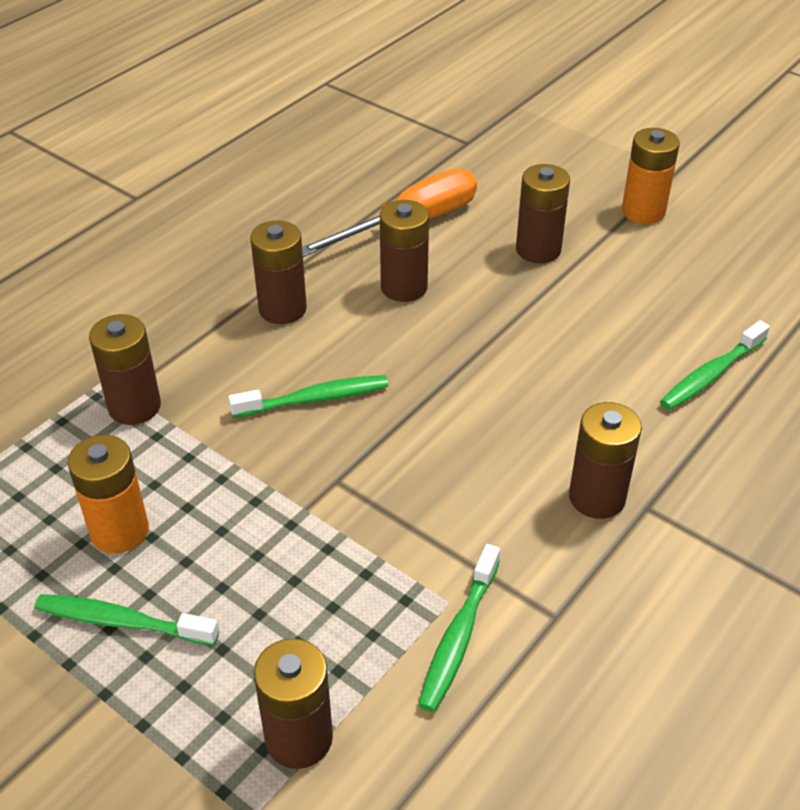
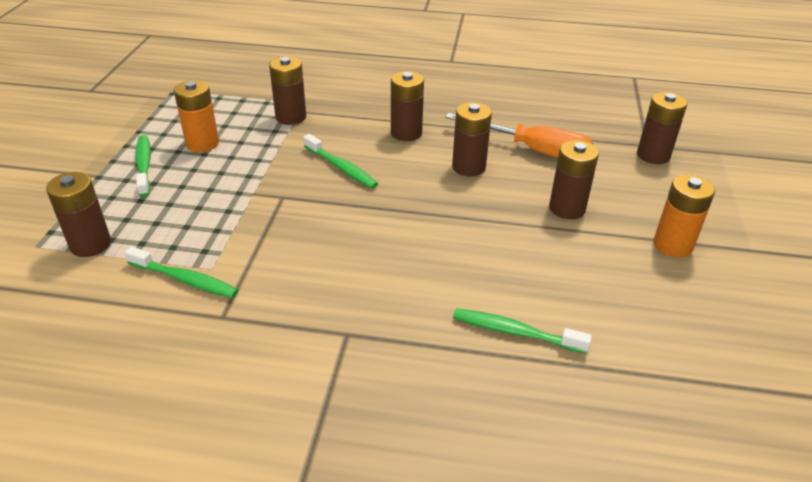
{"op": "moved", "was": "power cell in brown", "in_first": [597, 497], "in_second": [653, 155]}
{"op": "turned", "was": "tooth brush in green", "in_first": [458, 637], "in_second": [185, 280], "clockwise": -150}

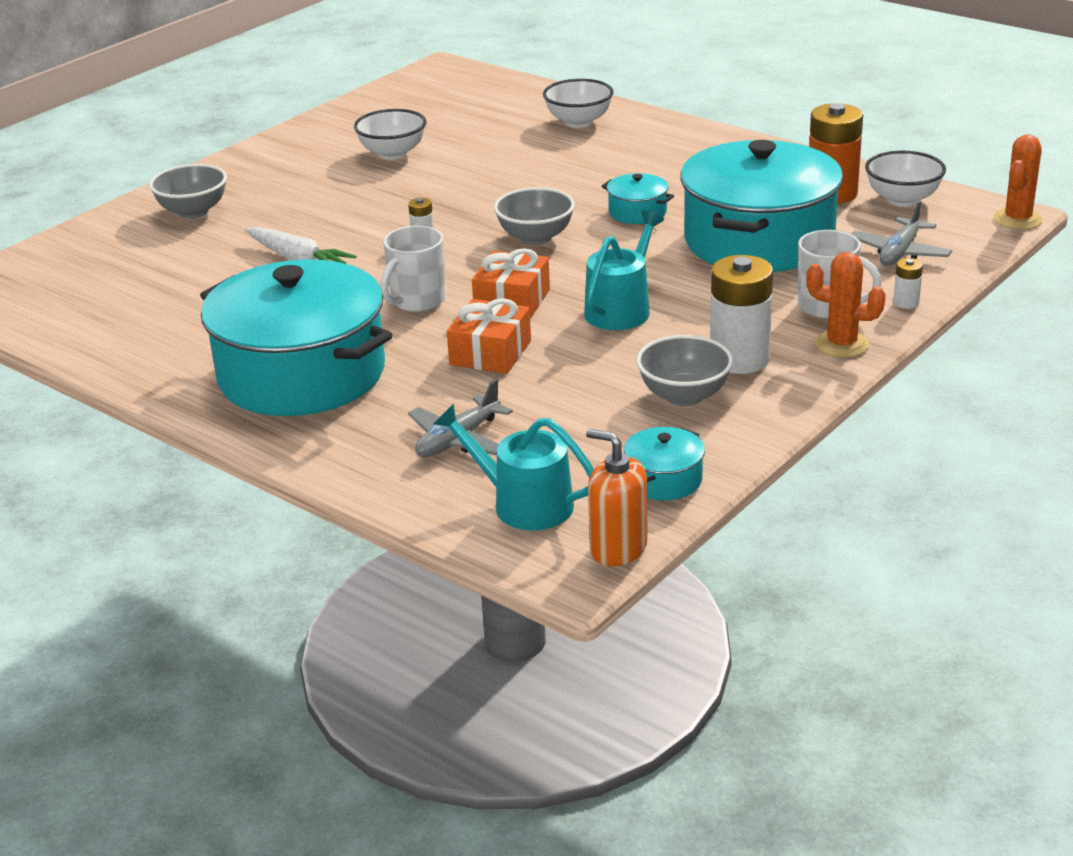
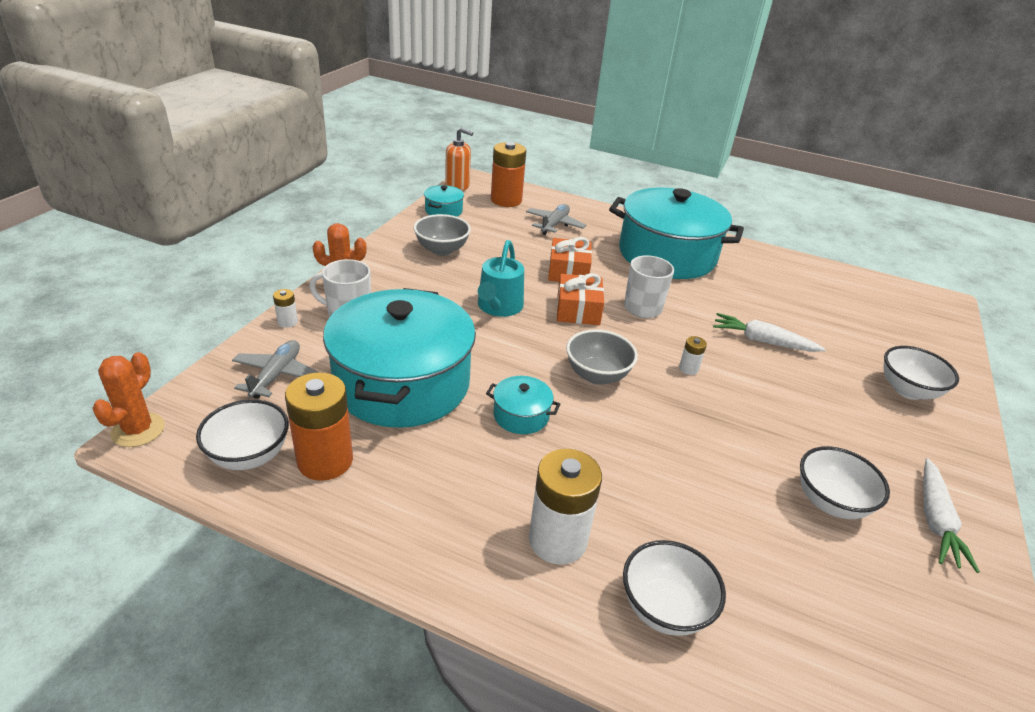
{"op": "added", "now": "root vegetable in white", "in_second": [935, 520]}
{"op": "moved", "was": "power cell in white", "in_first": [739, 359], "in_second": [557, 540]}
{"op": "replaced", "was": "watering pot in aqua", "now": "power cell in orange", "in_first": [524, 504], "in_second": [506, 200]}
{"op": "recoloured", "was": "serving bowl in grey", "now": "serving bowl in white", "in_first": [193, 211], "in_second": [907, 390]}

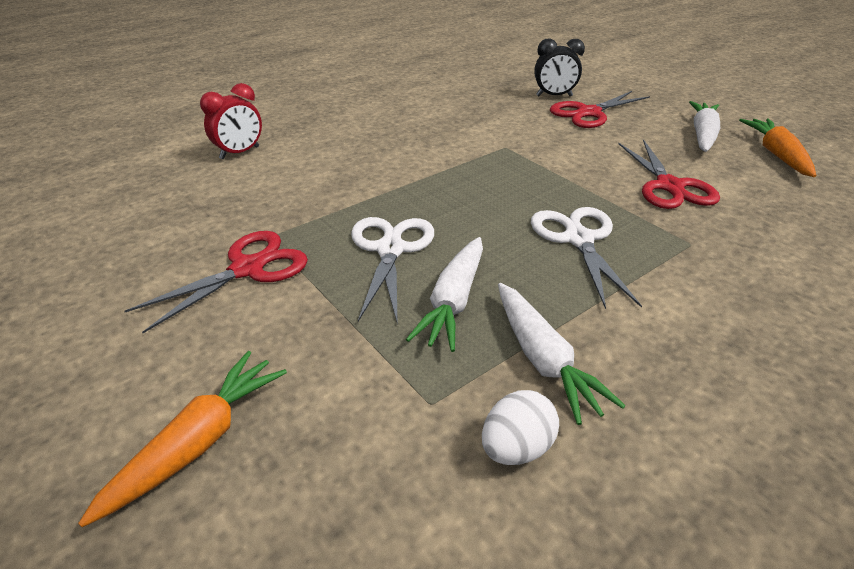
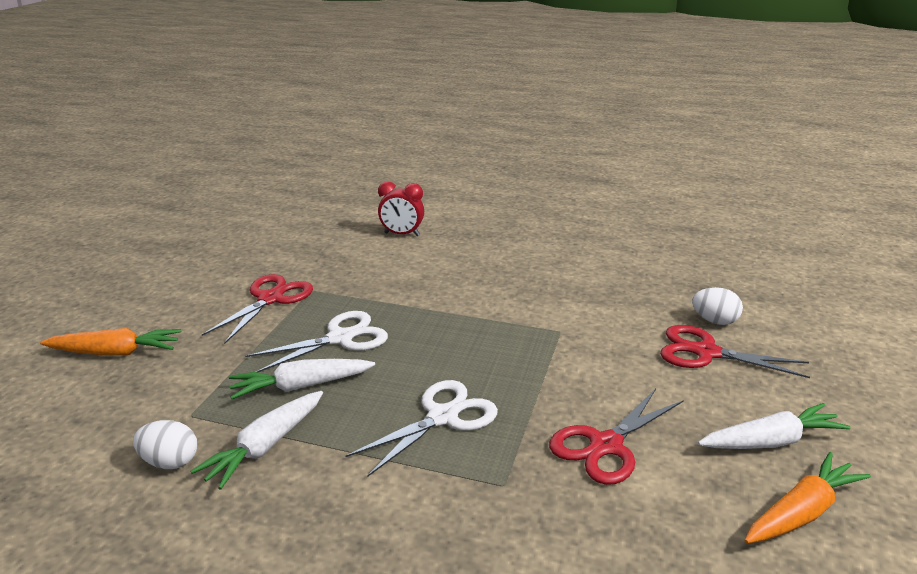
{"op": "replaced", "was": "clock in ebony", "now": "egg in white", "in_first": [554, 96], "in_second": [714, 321]}
{"op": "turned", "was": "scissors in red", "in_first": [247, 269], "in_second": [270, 299], "clockwise": -75}

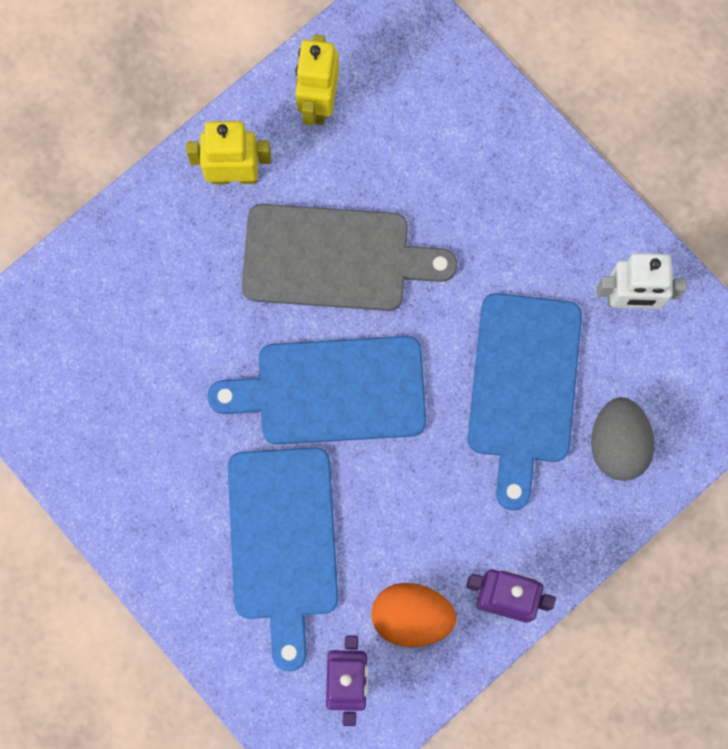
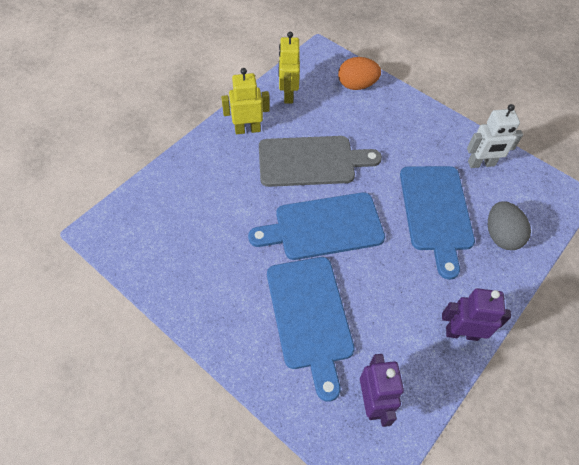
{"op": "moved", "was": "egg in orange", "in_first": [411, 616], "in_second": [356, 85]}

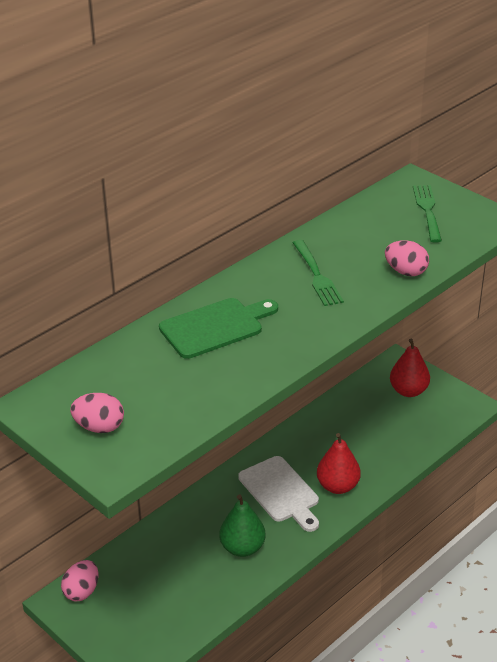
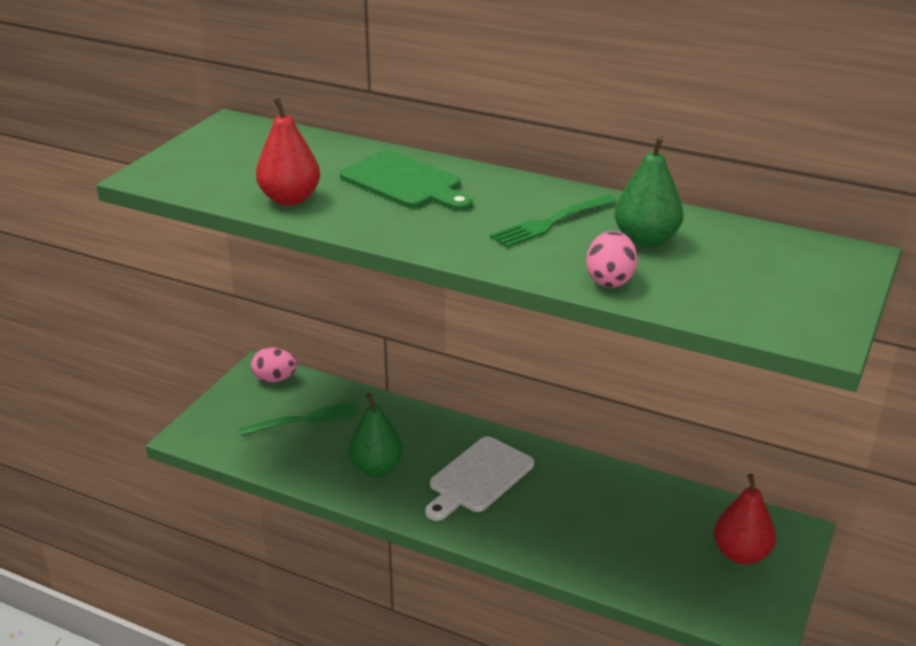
{"op": "removed", "was": "egg in rosy", "in_first": [99, 427]}
{"op": "added", "now": "pear fruit in green", "in_second": [646, 240]}
{"op": "moved", "was": "pear fruit in red", "in_first": [337, 486], "in_second": [290, 199]}
{"op": "moved", "was": "fork in green", "in_first": [427, 211], "in_second": [304, 420]}

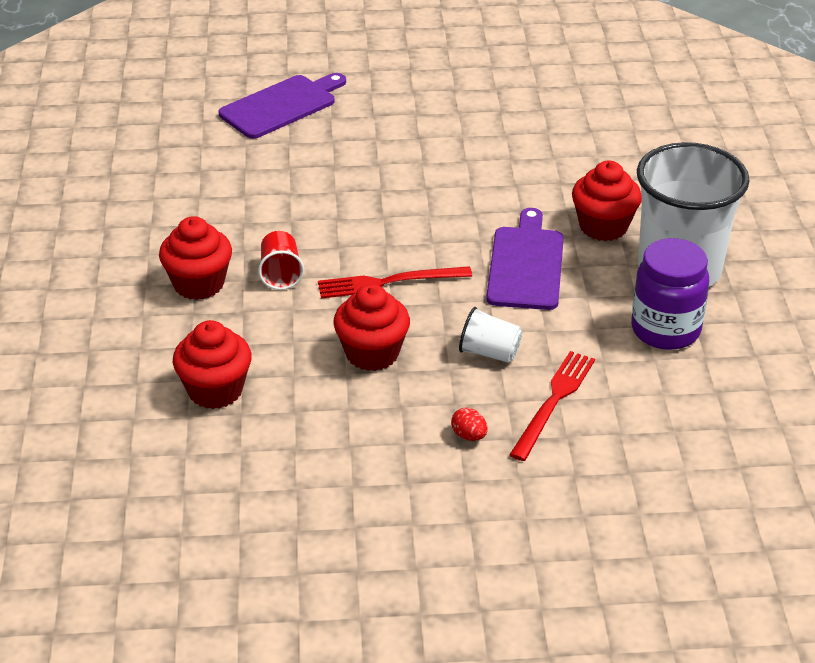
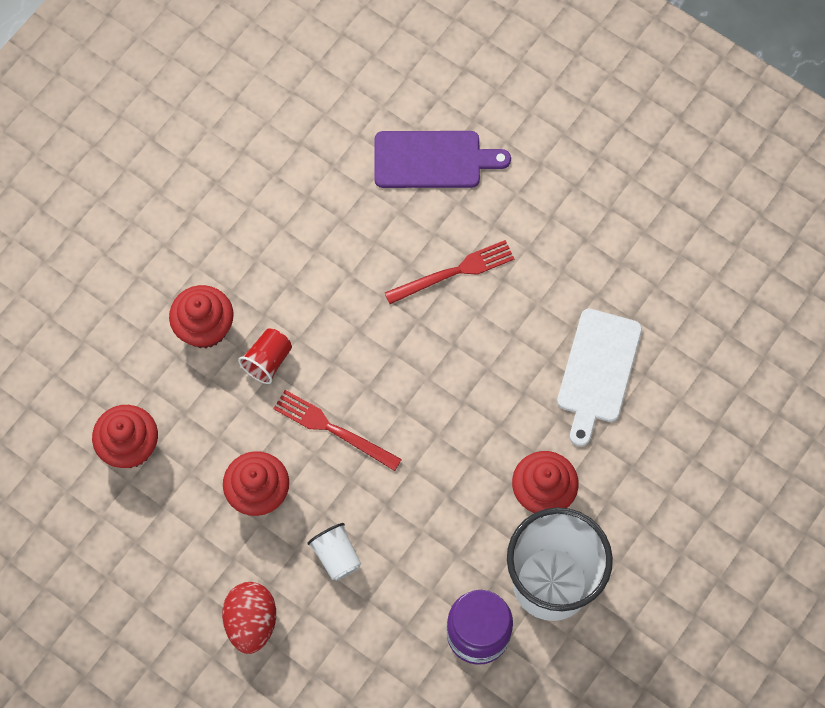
{"op": "removed", "was": "bread board in royal purple", "in_first": [526, 265]}
{"op": "added", "now": "bread board in white", "in_second": [598, 371]}
{"op": "moved", "was": "fork in red", "in_first": [553, 402], "in_second": [454, 272]}
{"op": "resized", "was": "egg in red", "in_first": [469, 436], "in_second": [251, 622], "ratio": 2.06}

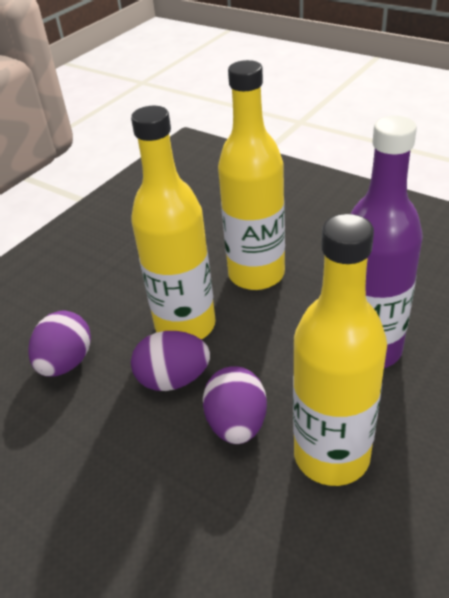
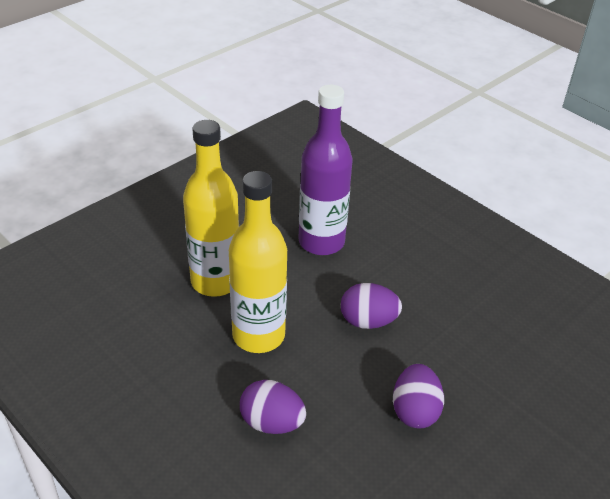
{"op": "removed", "was": "bottle in yellow", "in_first": [331, 455]}
{"op": "moved", "was": "egg in royal purple", "in_first": [173, 379], "in_second": [415, 411]}

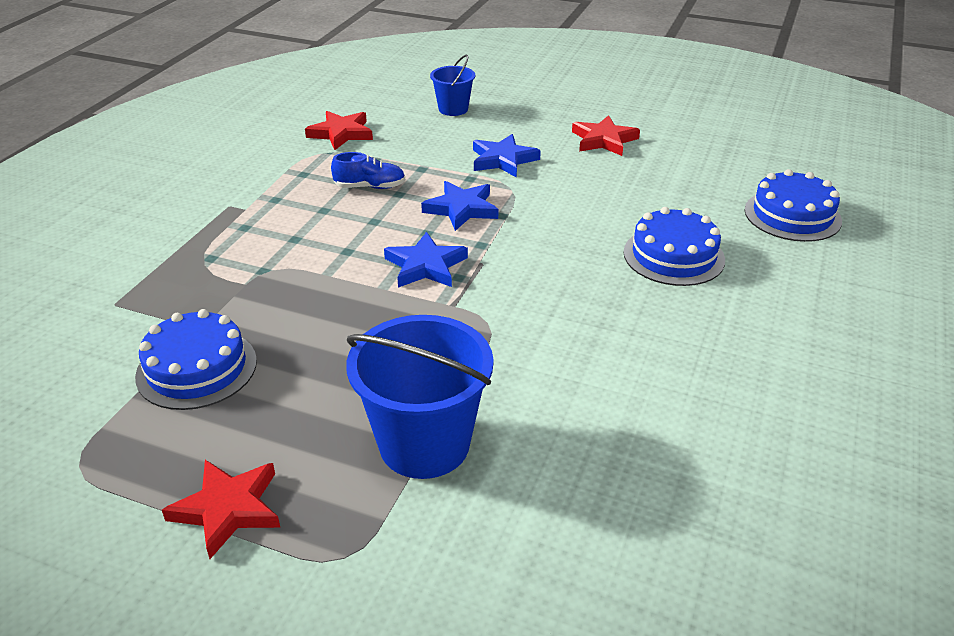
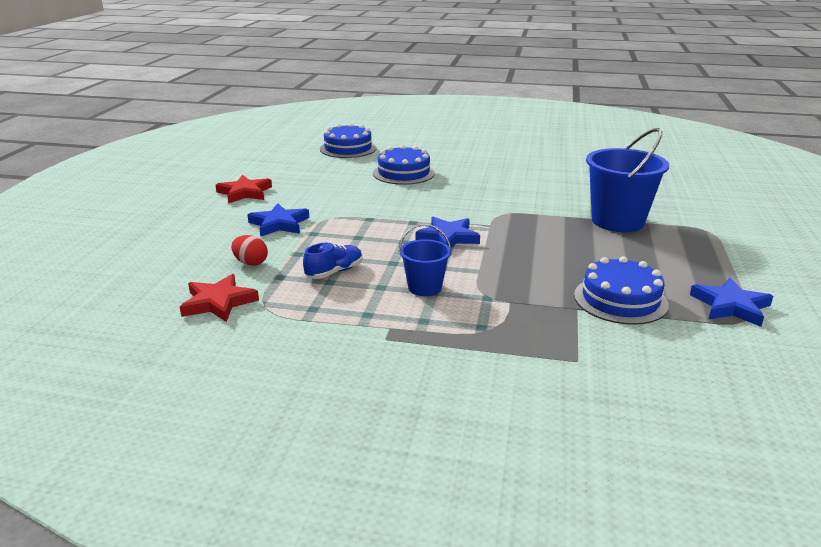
{"op": "removed", "was": "star in red", "in_first": [228, 509]}
{"op": "added", "now": "egg in red", "in_second": [250, 263]}
{"op": "moved", "was": "star in royal blue", "in_first": [461, 209], "in_second": [731, 306]}
{"op": "moved", "was": "sand bucket in royal blue", "in_first": [453, 109], "in_second": [424, 287]}
{"op": "turned", "was": "shoe in royal blue", "in_first": [370, 187], "in_second": [334, 272], "clockwise": 60}

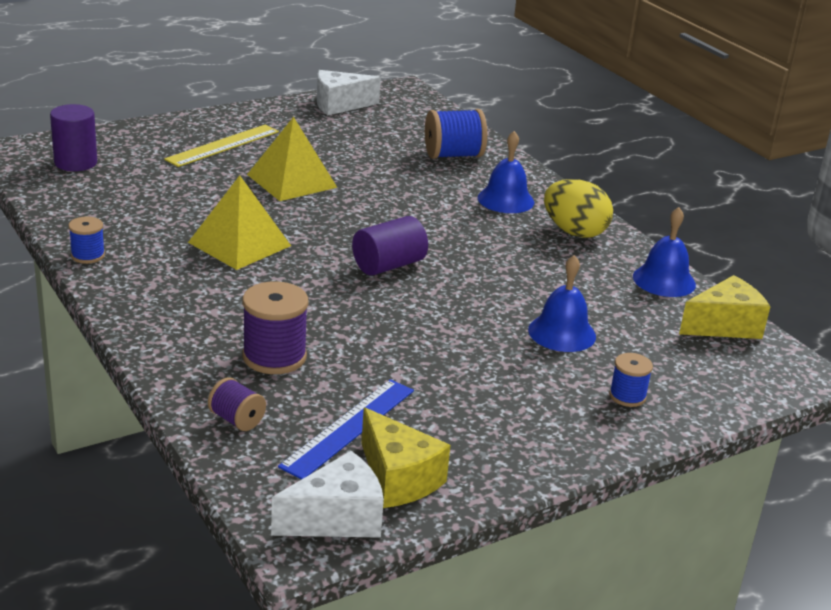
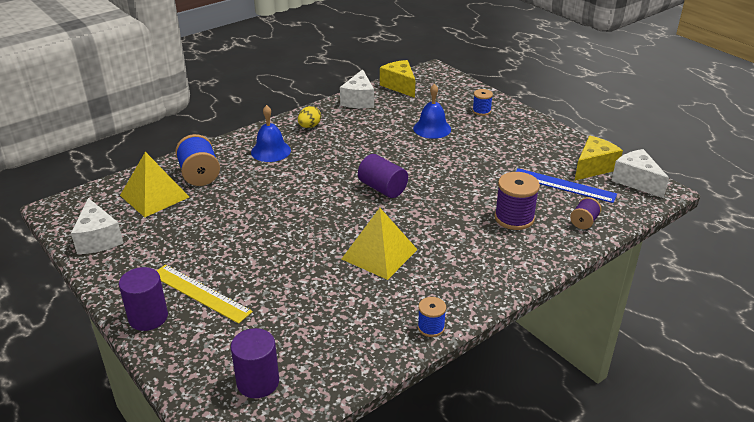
{"op": "added", "now": "cylinder in royal purple", "in_second": [148, 317]}
{"op": "moved", "was": "solid pyramid in yellow", "in_first": [292, 181], "in_second": [154, 196]}
{"op": "replaced", "was": "hand bell in royal blue", "now": "cheese wedge in white", "in_first": [664, 280], "in_second": [359, 100]}
{"op": "resized", "was": "egg in yellow", "in_first": [574, 232], "in_second": [309, 126], "ratio": 0.6}

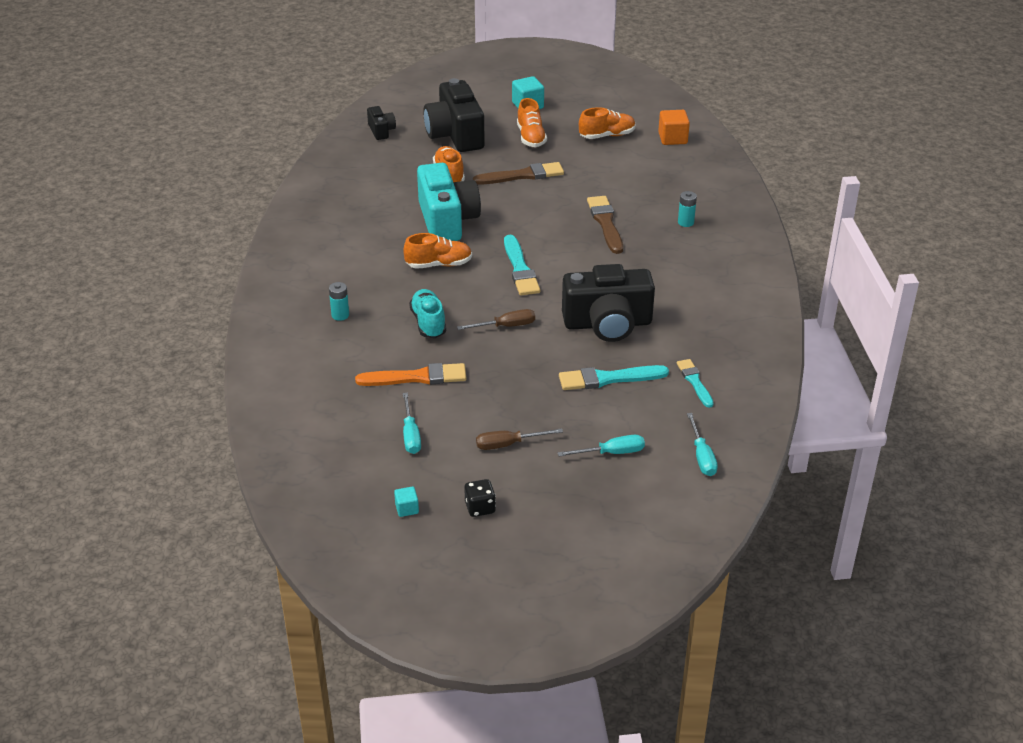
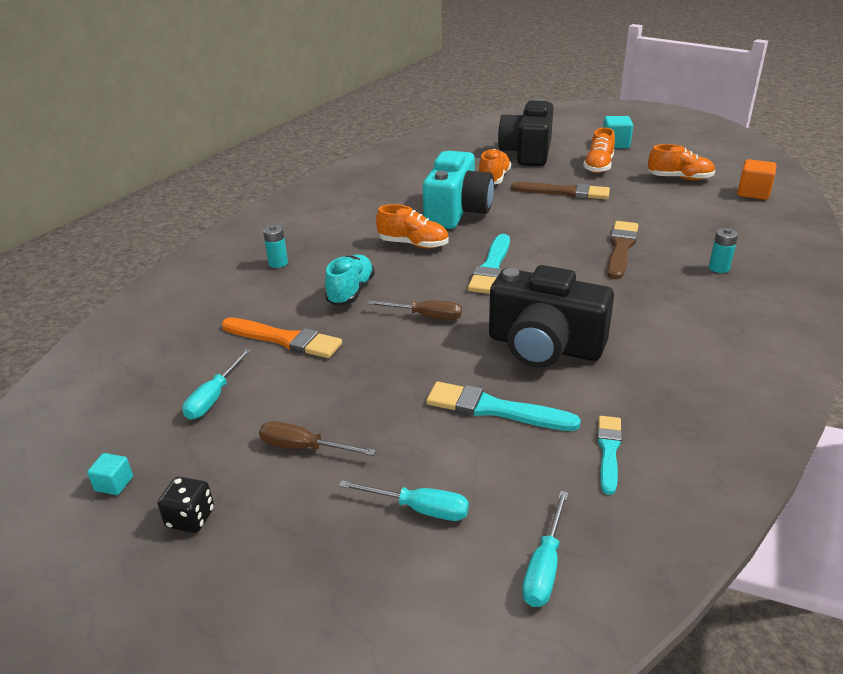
{"op": "removed", "was": "photo camera in ebony", "in_first": [381, 131]}

